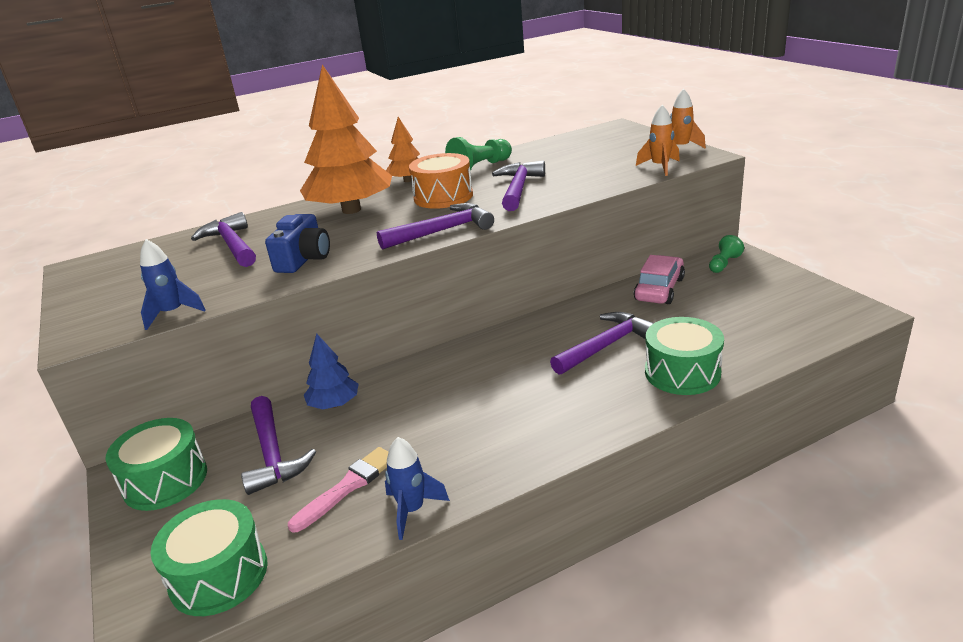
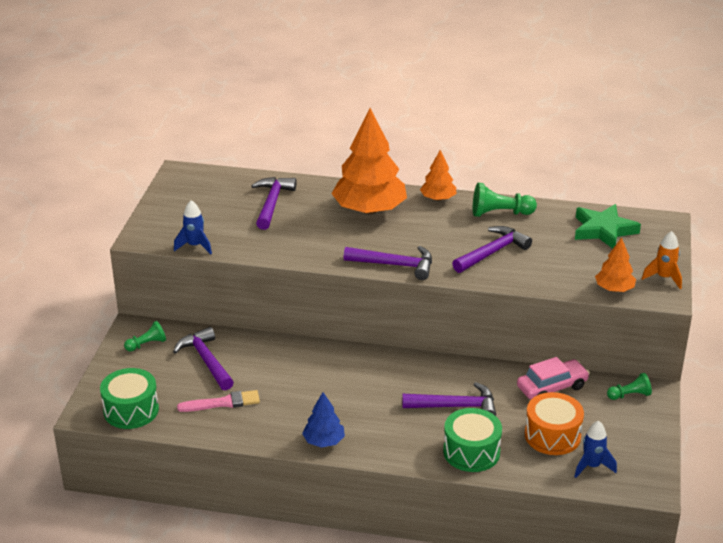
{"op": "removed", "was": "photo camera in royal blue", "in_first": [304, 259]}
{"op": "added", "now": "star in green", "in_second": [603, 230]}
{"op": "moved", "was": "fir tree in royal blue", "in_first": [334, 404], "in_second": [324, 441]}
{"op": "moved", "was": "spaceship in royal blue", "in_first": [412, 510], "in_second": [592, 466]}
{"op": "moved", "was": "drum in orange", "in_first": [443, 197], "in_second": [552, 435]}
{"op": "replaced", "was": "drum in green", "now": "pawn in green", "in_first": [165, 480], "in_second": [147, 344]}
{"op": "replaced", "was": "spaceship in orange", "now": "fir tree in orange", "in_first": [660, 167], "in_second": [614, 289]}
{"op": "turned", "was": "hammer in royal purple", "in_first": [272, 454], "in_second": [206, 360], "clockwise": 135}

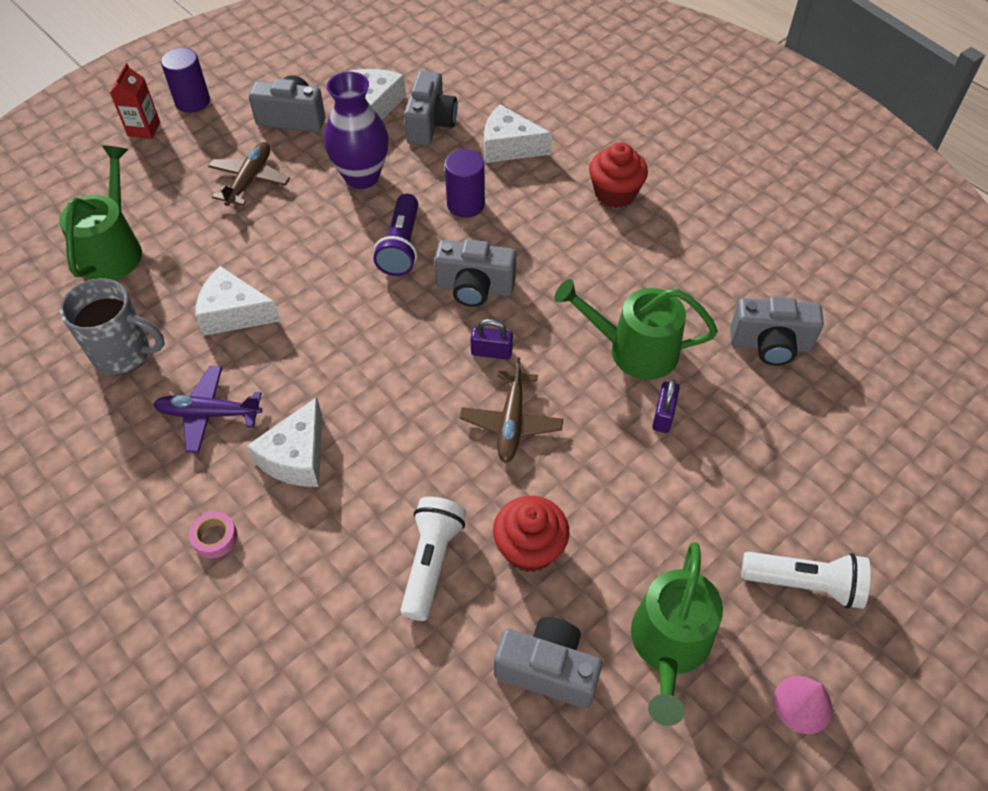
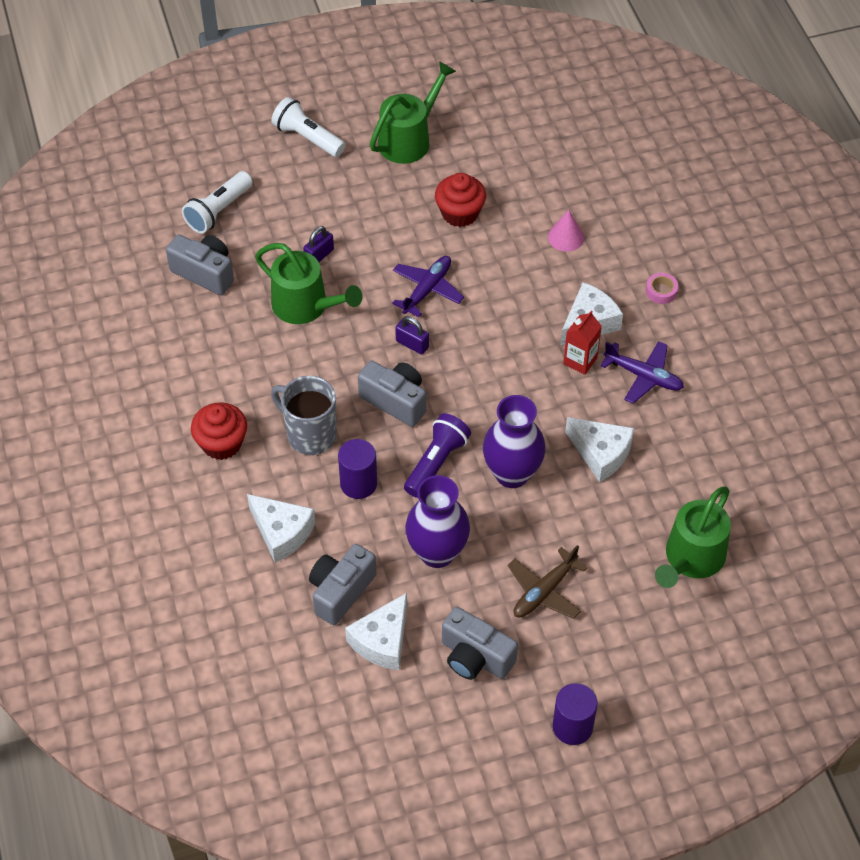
{"op": "removed", "was": "photo camera in grey", "in_first": [548, 670]}
{"op": "added", "now": "tall vase in royal purple", "in_second": [512, 473]}
{"op": "moved", "was": "coffee mug in grey", "in_first": [124, 354], "in_second": [310, 435]}
{"op": "moved", "was": "carton in red", "in_first": [144, 129], "in_second": [580, 361]}
{"op": "moved", "was": "torch in white", "in_first": [431, 562], "in_second": [218, 211]}
{"op": "moved", "was": "cone shape in rosy", "in_first": [802, 704], "in_second": [566, 237]}
{"op": "recoloured", "was": "plane in brown", "now": "plane in royal purple", "in_first": [511, 423], "in_second": [427, 289]}

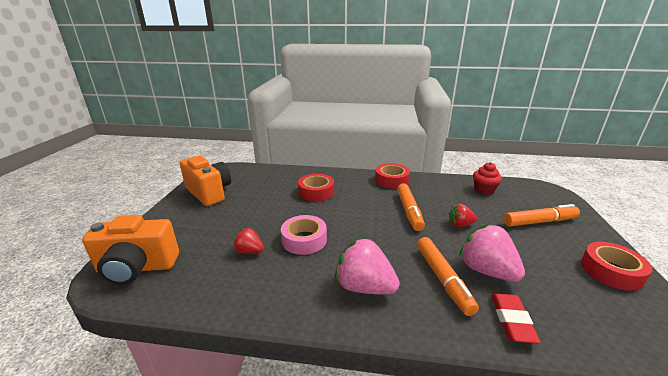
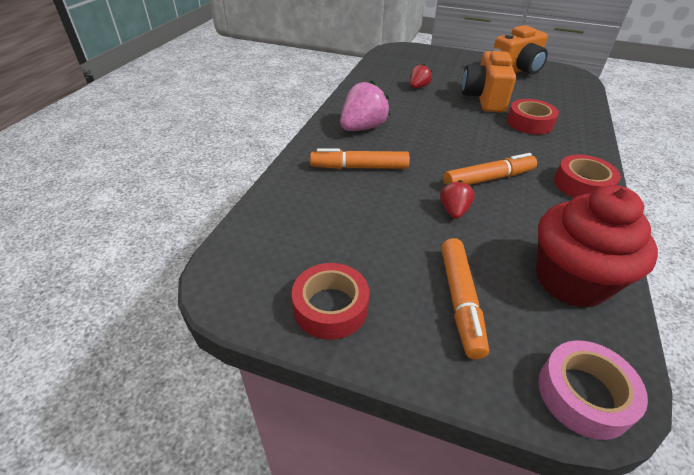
{"op": "removed", "was": "berry in rosy", "in_first": [486, 270]}
{"op": "removed", "was": "pencil eraser in red", "in_first": [512, 320]}
{"op": "moved", "was": "photo camera in orange", "in_first": [137, 268], "in_second": [484, 99]}
{"op": "moved", "was": "sticky tape in rosy", "in_first": [304, 240], "in_second": [584, 394]}
{"op": "turned", "was": "felt pen in orange", "in_first": [409, 211], "in_second": [488, 179], "clockwise": 150}
{"op": "resized", "was": "cupcake in red", "in_first": [484, 190], "in_second": [571, 280], "ratio": 1.91}

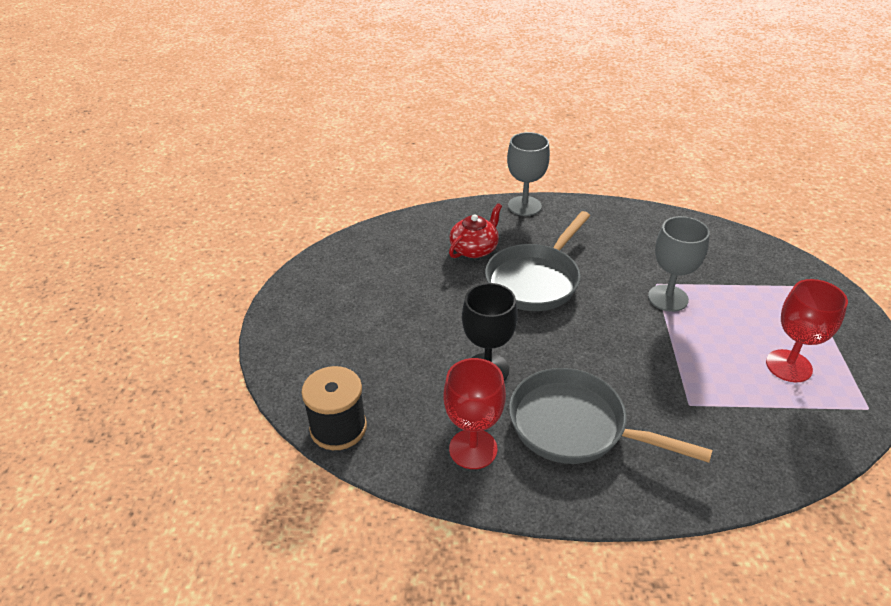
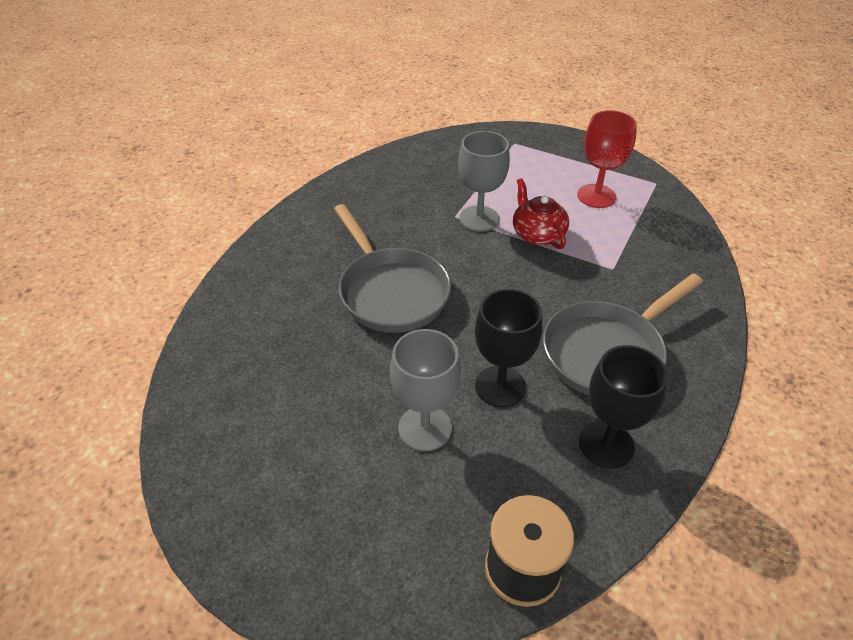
{"op": "moved", "was": "china teapot in red", "in_first": [474, 249], "in_second": [537, 234]}
{"op": "moved", "was": "chalice in grey", "in_first": [524, 206], "in_second": [425, 428]}
{"op": "recoloured", "was": "chalice in red", "now": "chalice in ebony", "in_first": [473, 449], "in_second": [606, 444]}

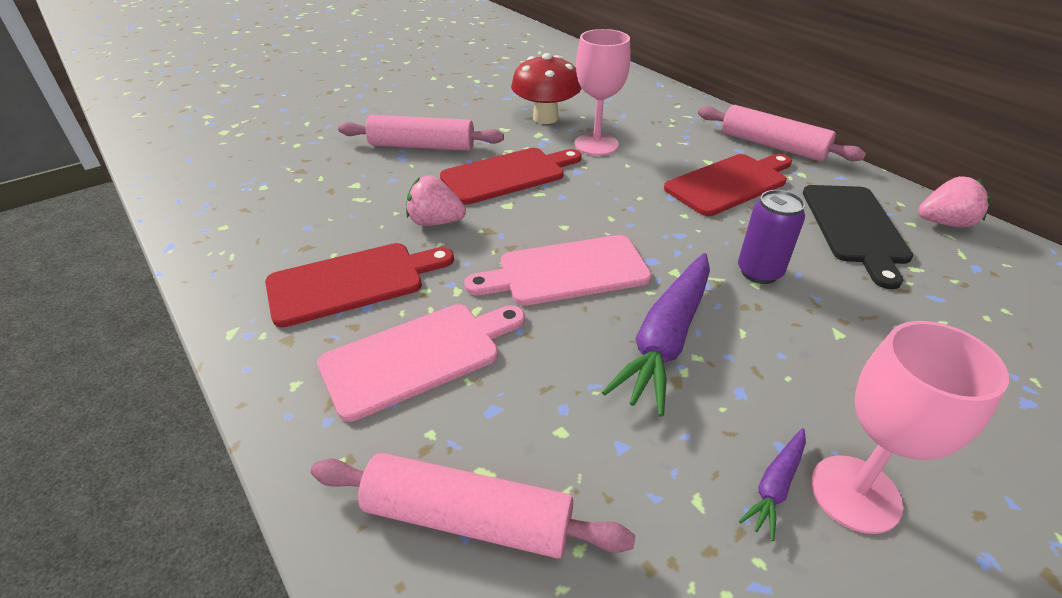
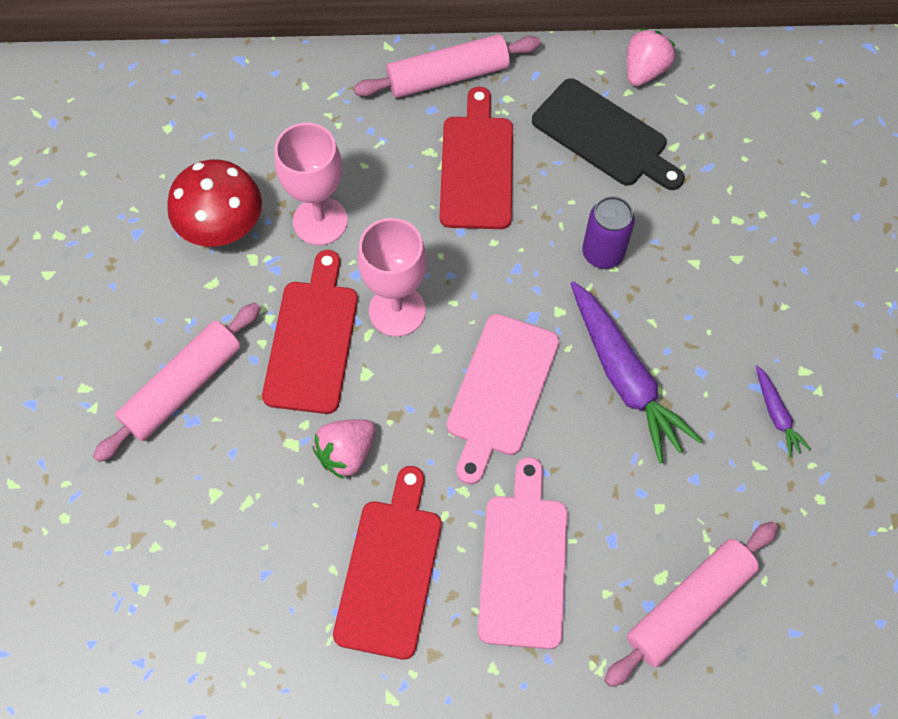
{"op": "moved", "was": "chalice in rosy", "in_first": [855, 493], "in_second": [397, 310]}

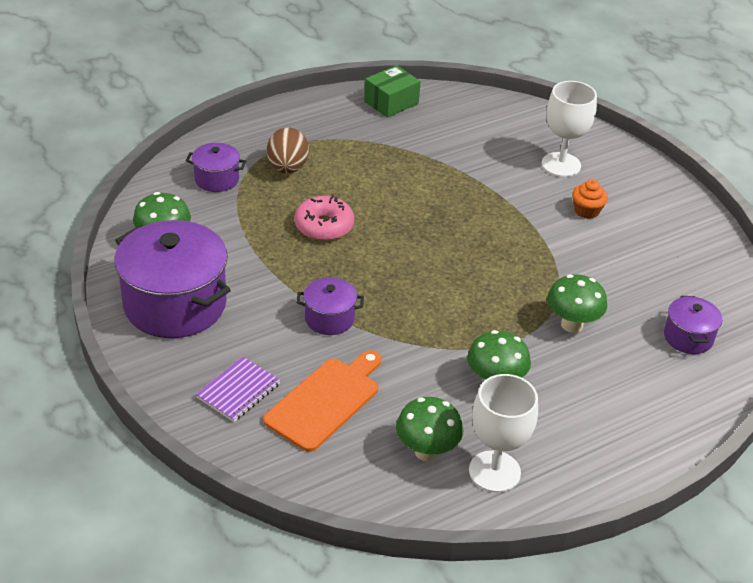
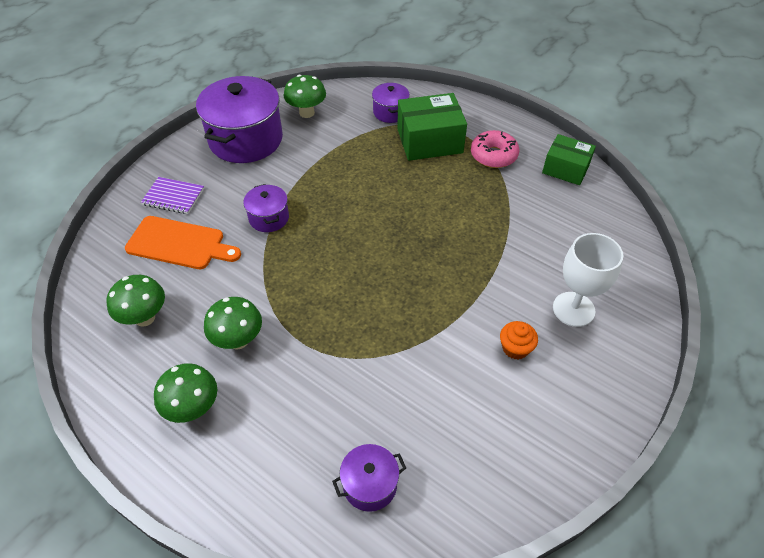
{"op": "removed", "was": "chalice in white", "in_first": [494, 471]}
{"op": "moved", "was": "doughnut in rosy", "in_first": [324, 226], "in_second": [493, 155]}
{"op": "moved", "was": "toadstool in green", "in_first": [572, 325], "in_second": [193, 408]}
{"op": "replaced", "was": "egg in brown", "now": "parcel in green", "in_first": [287, 168], "in_second": [429, 141]}

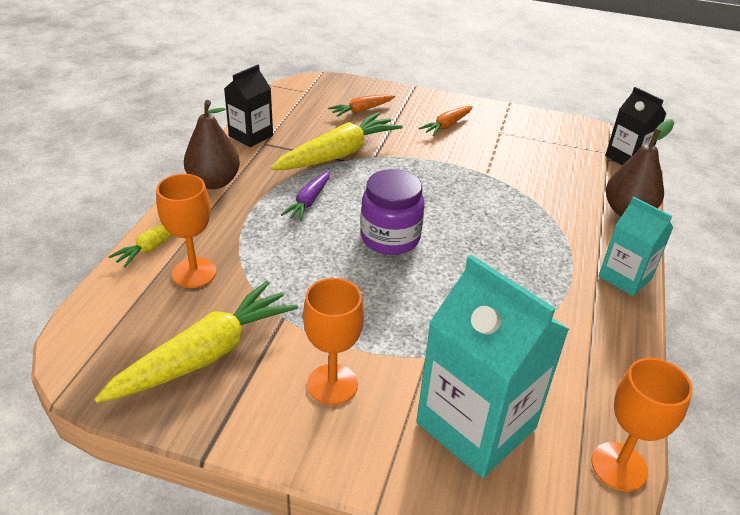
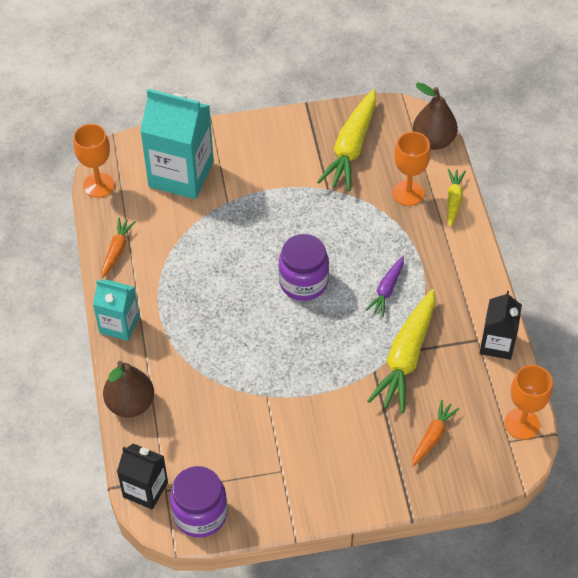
{"op": "added", "now": "jar in royal purple", "in_second": [200, 514]}
{"op": "moved", "was": "pear fruit in brown", "in_first": [214, 182], "in_second": [433, 141]}
{"op": "moved", "was": "chalice in orange", "in_first": [332, 384], "in_second": [522, 424]}
{"op": "moved", "was": "root vegetable in orange", "in_first": [447, 125], "in_second": [117, 250]}
{"op": "turned", "was": "root vegetable in royal purple", "in_first": [309, 201], "in_second": [387, 290], "clockwise": -150}

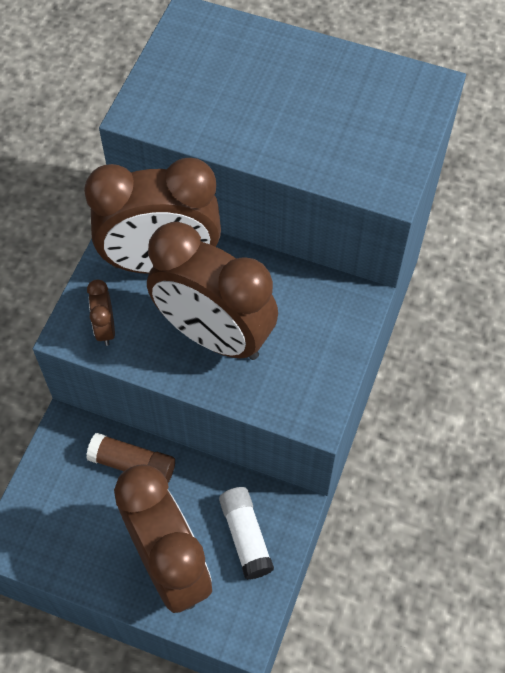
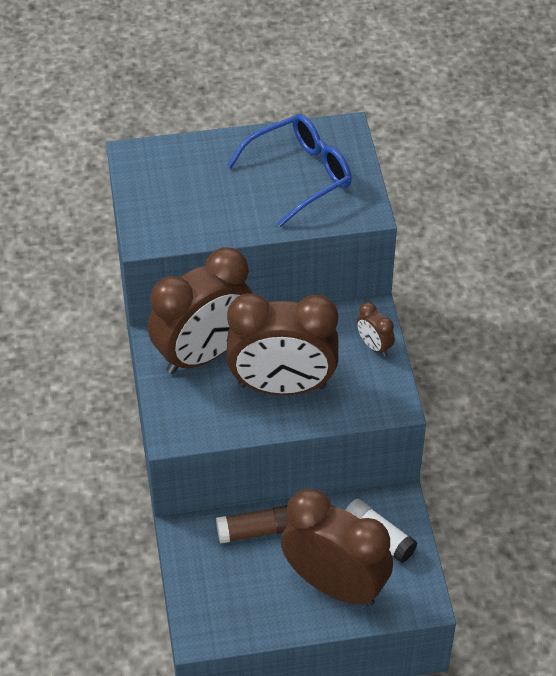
{"op": "added", "now": "glasses in royal blue", "in_second": [300, 175]}
{"op": "moved", "was": "clock in brown", "in_first": [105, 328], "in_second": [374, 346]}

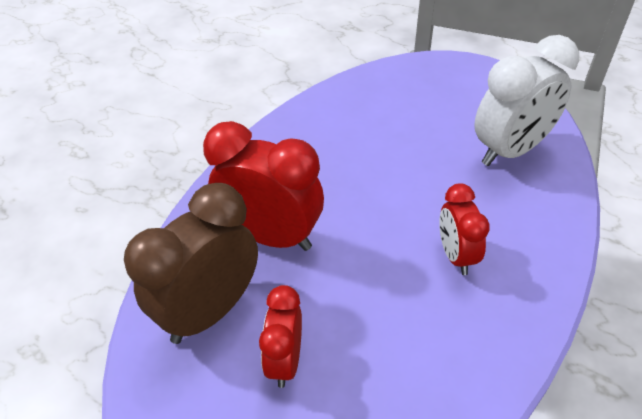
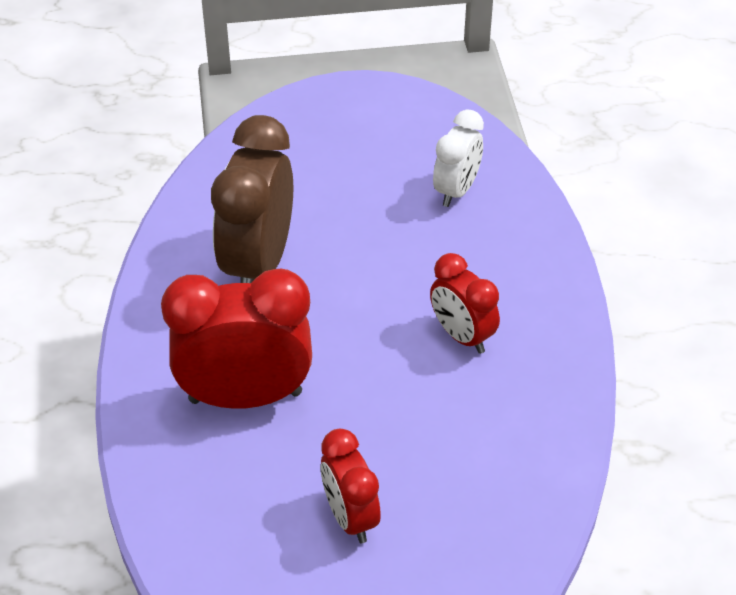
{"op": "moved", "was": "clock in brown", "in_first": [210, 311], "in_second": [258, 264]}
{"op": "resized", "was": "clock in white", "in_first": [510, 150], "in_second": [456, 190], "ratio": 0.58}

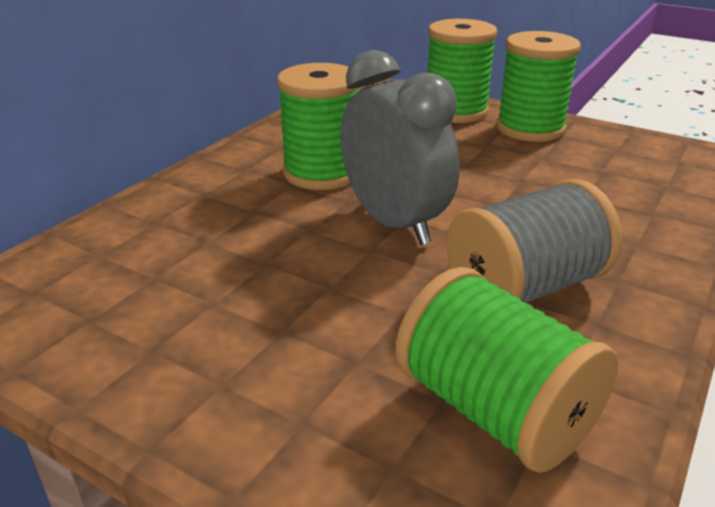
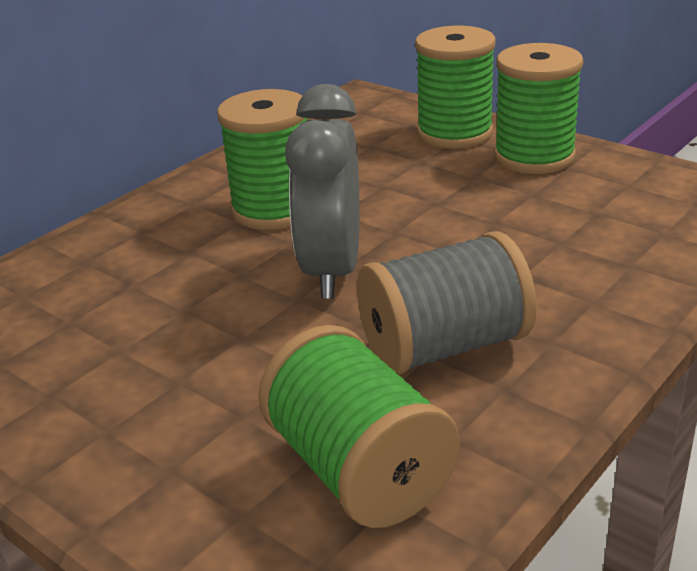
{"op": "turned", "was": "clock in grey", "in_first": [394, 223], "in_second": [332, 270], "clockwise": -150}

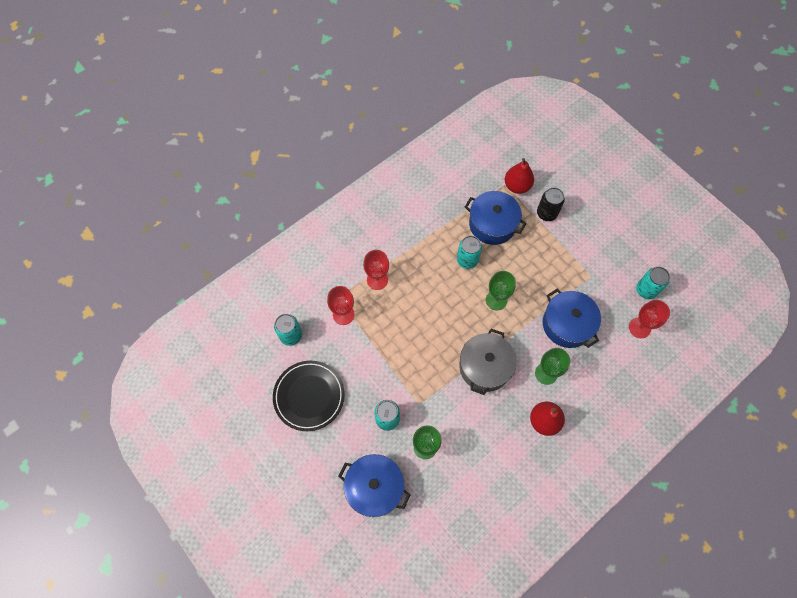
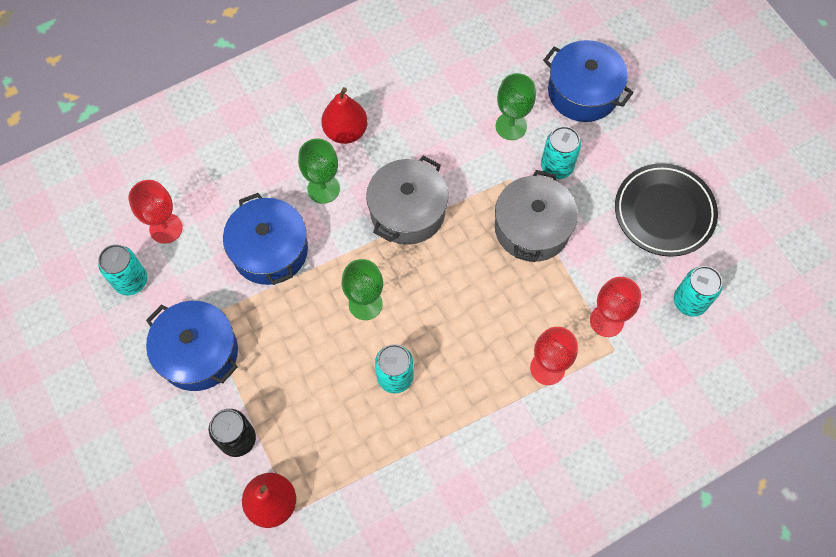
{"op": "added", "now": "stockpot in grey", "in_second": [532, 228]}
{"op": "moved", "was": "stockpot in royal blue", "in_first": [492, 224], "in_second": [198, 353]}

